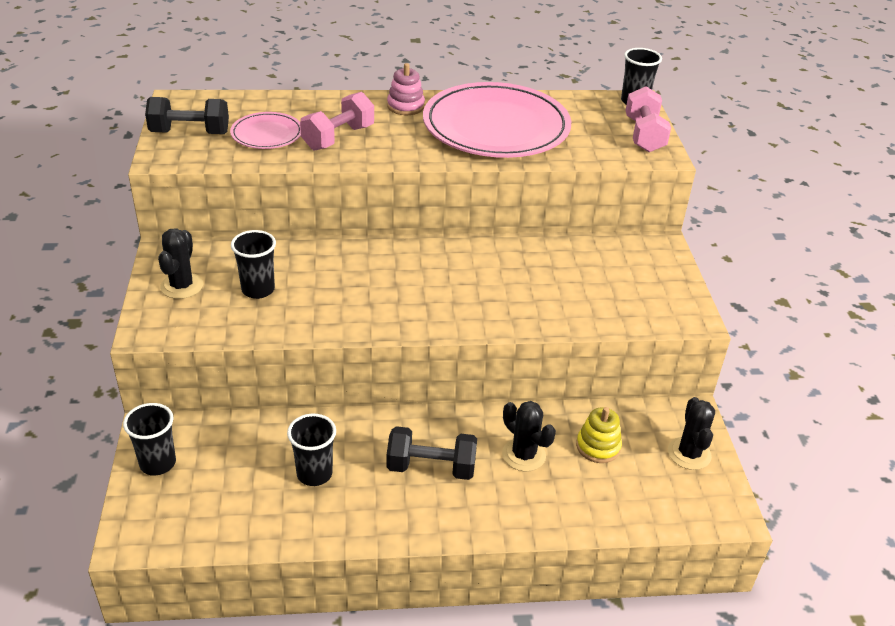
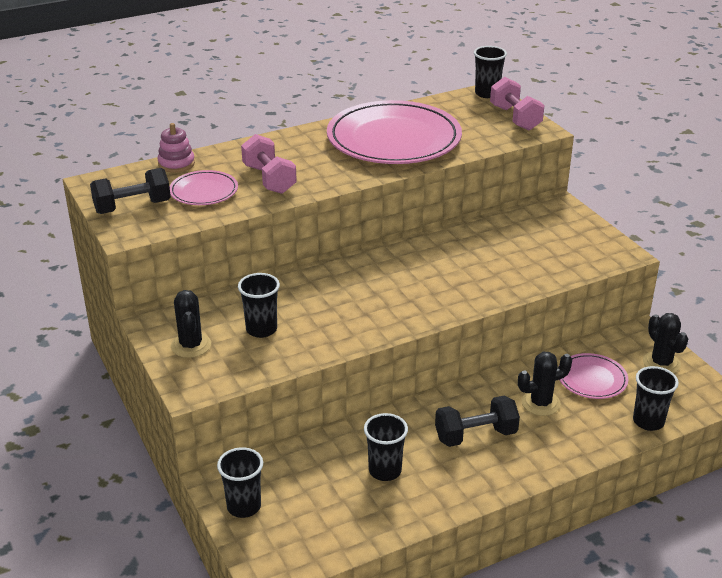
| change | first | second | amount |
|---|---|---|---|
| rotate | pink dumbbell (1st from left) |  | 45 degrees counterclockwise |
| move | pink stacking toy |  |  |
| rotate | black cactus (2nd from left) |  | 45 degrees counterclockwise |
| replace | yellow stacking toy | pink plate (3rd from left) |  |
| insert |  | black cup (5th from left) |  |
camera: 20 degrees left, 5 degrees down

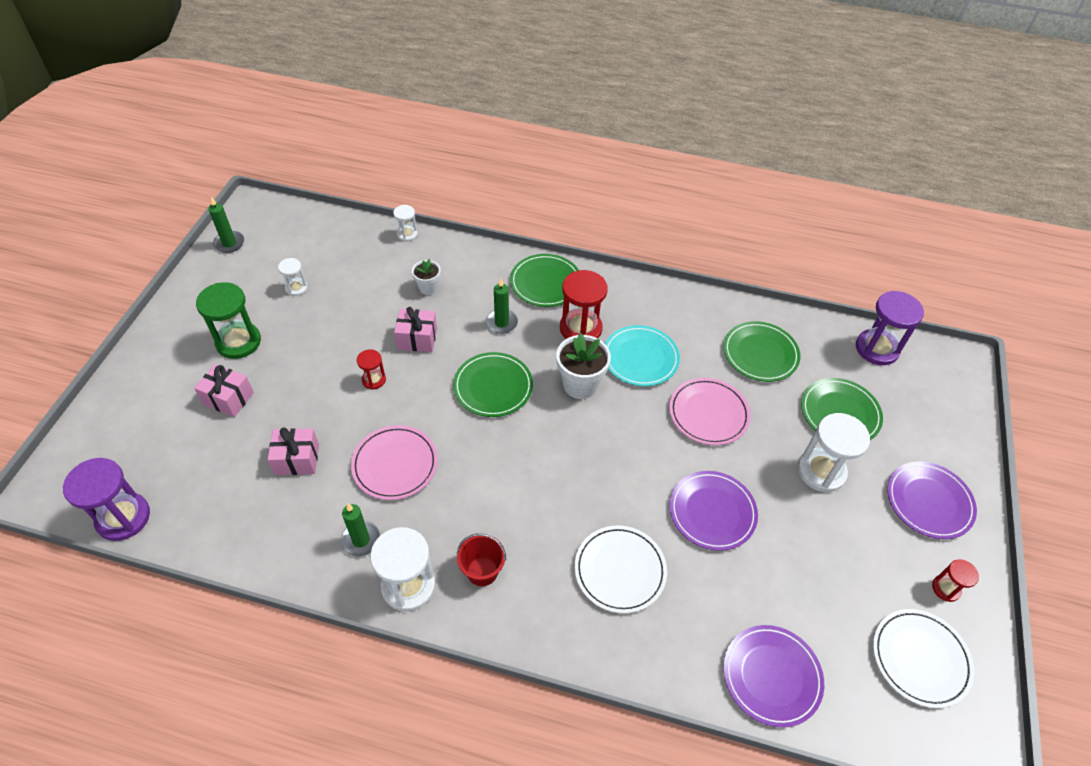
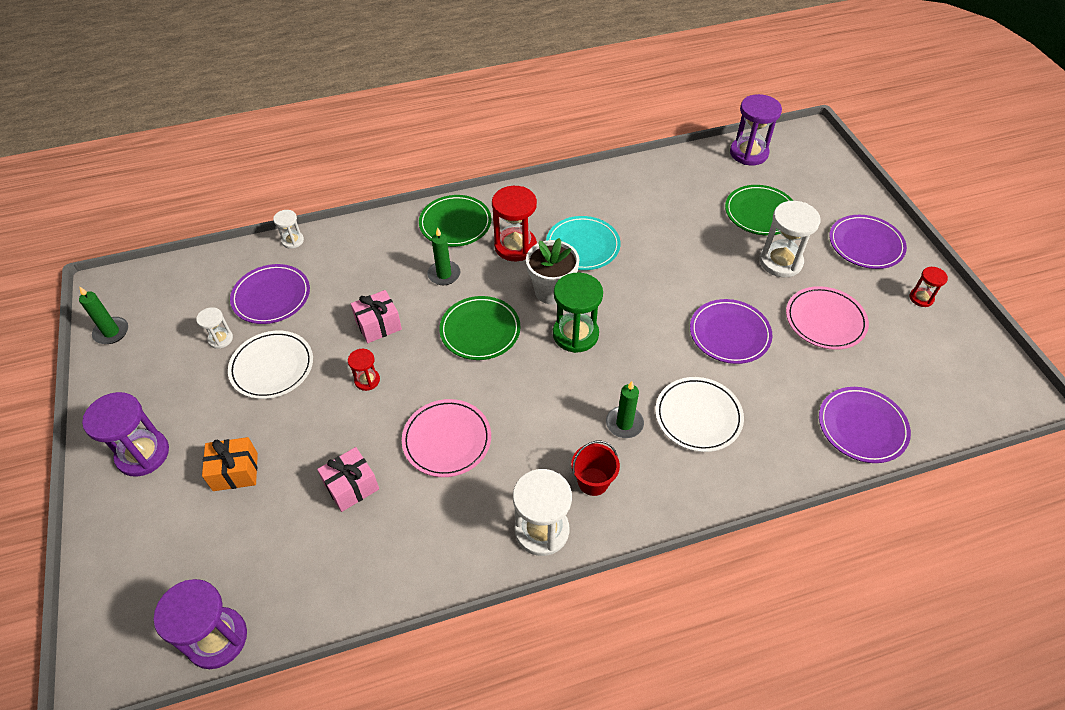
| change | first | second | amount |
|---|---|---|---|
| recolor | pink gift (1st from left) | orange gift |  |
| move | green hourglass |  |  |
| move | green candle (2nd from left in the first image) | green candle (3rd from left) |  |
| delete | white flower pot (1st from left) |  |  |
| move | pink plate (2nd from left) |  |  |
| delete | green plate (3rd from left) |  |  |
| move | white plate (2nd from left in the first image) | white plate (1st from left) |  |
| insert |  | purple hourglass (1st from left) |  |
| insert |  | purple plate (1st from left) |  |
camera: 30 degrees left, 0 degrees up

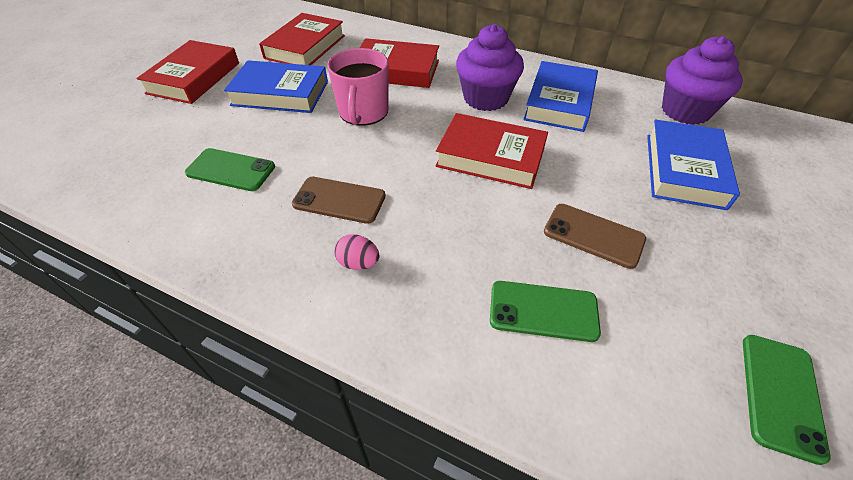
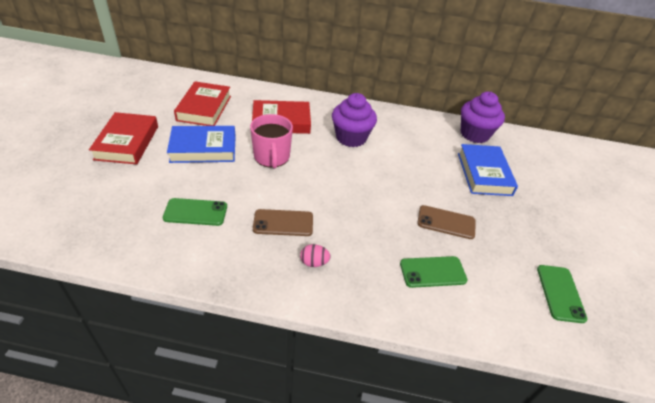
| change | first | second | amount |
|---|---|---|---|
| delete | red book (4th from left) |  |  |
| delete | blue book (2nd from left) |  |  |
camera: 20 degrees left, 5 degrees down

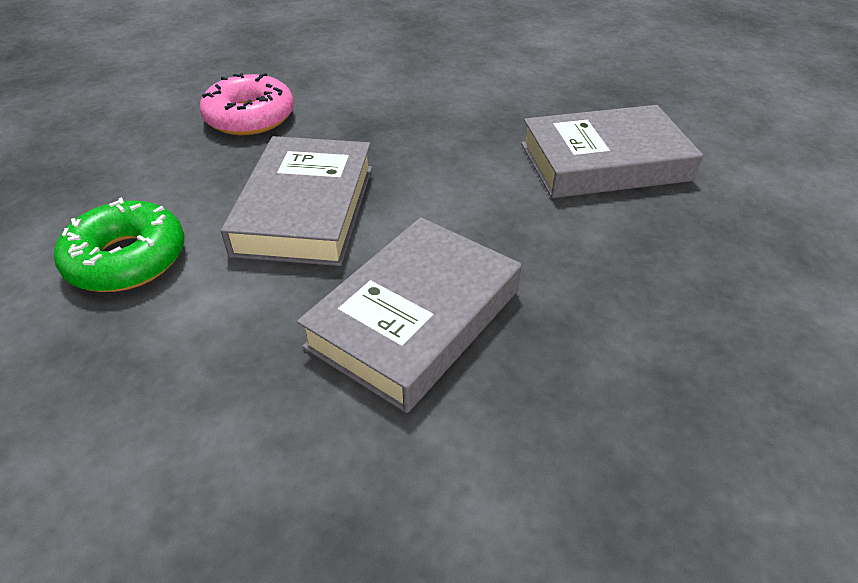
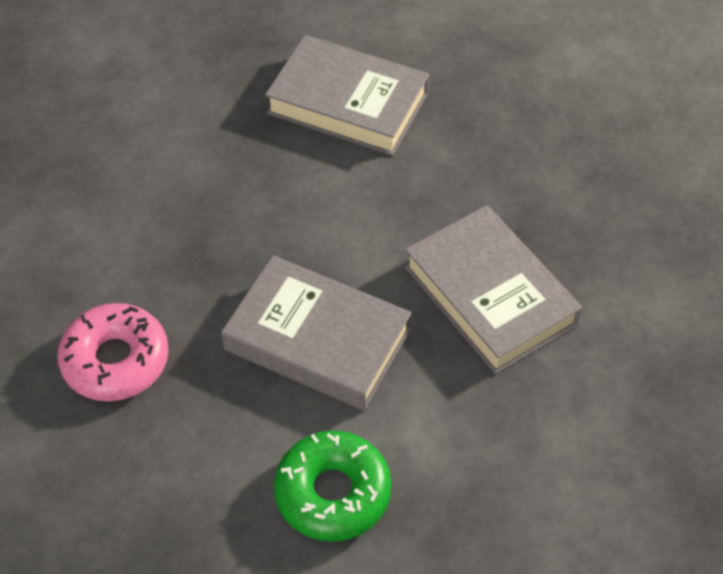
| change | first | second | amount |
|---|---|---|---|
| rotate | grey book (3rd from left in the first image) | grey book (2nd from left) | 75 degrees counterclockwise |
camera: 70 degrees left, 10 degrees up

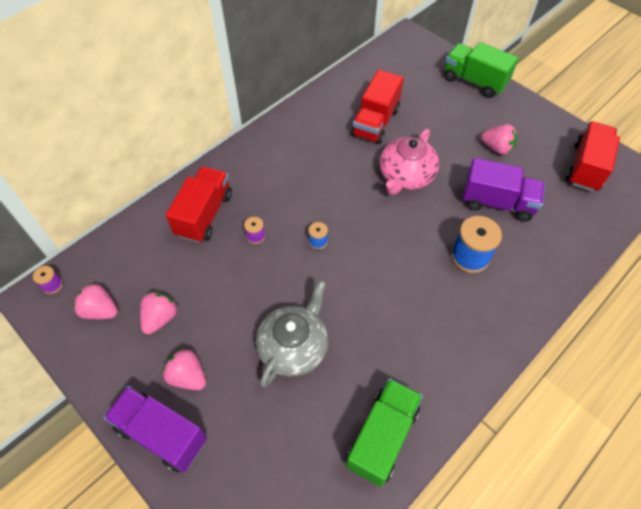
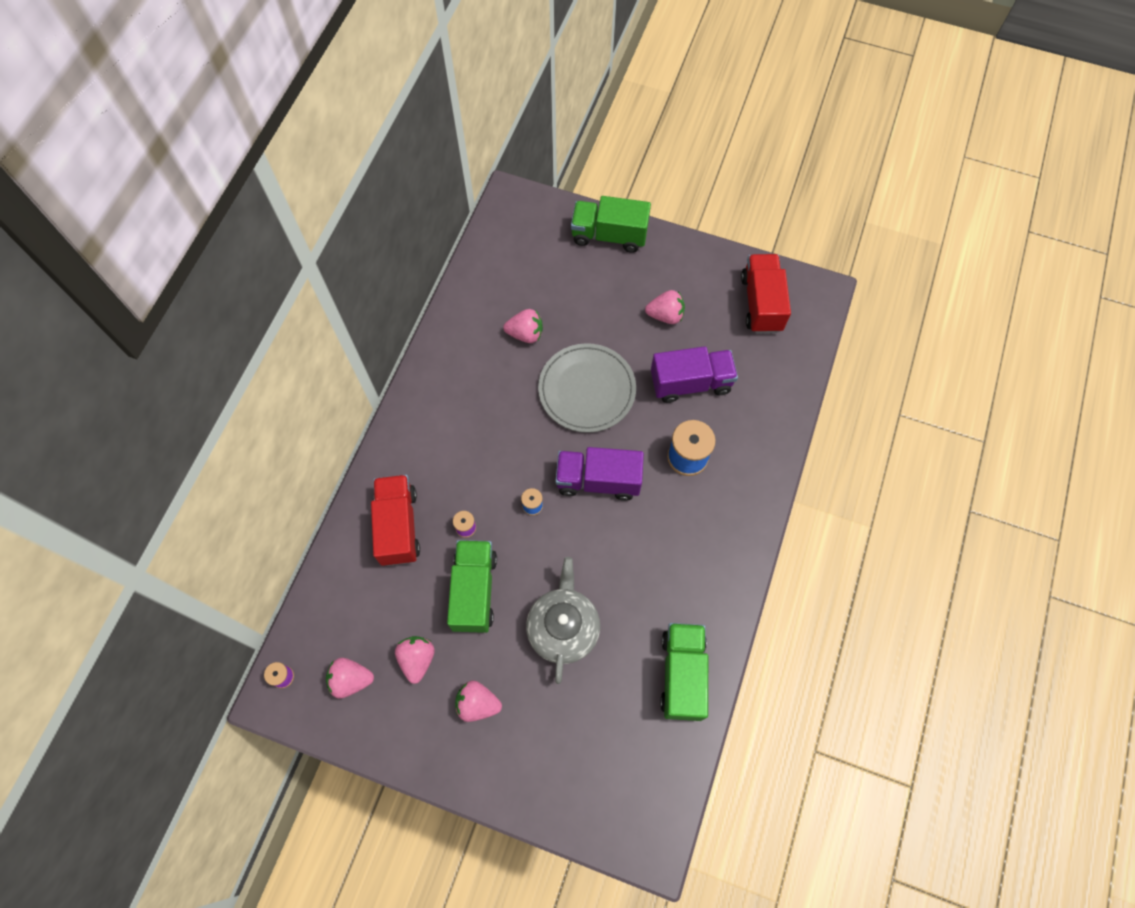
| change | first | second | amount |
|---|---|---|---|
| move | purple truck (1st from left) |  |  |
| replace | red truck (2nd from left) | pink strawberry (4th from left) |  |
| replace | pink teapot | grey plate |  |
| insert |  | green truck (1st from left) |  |
camera: 25 degrees left, 10 degrees up

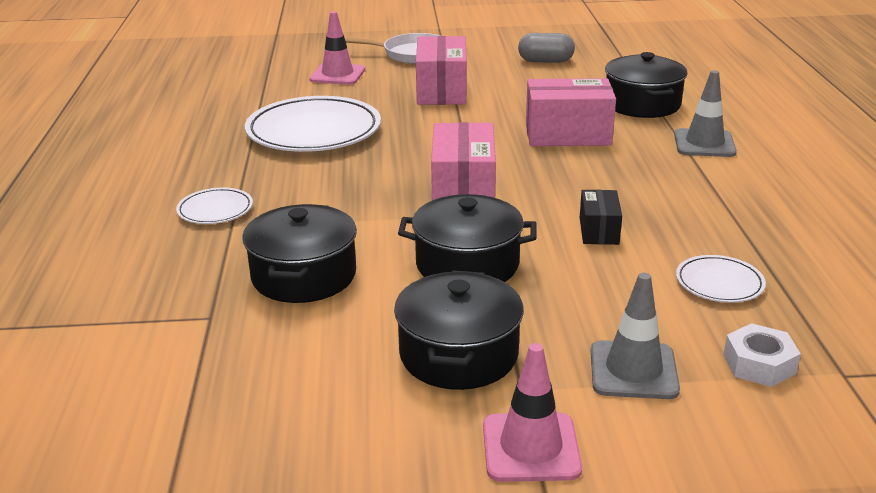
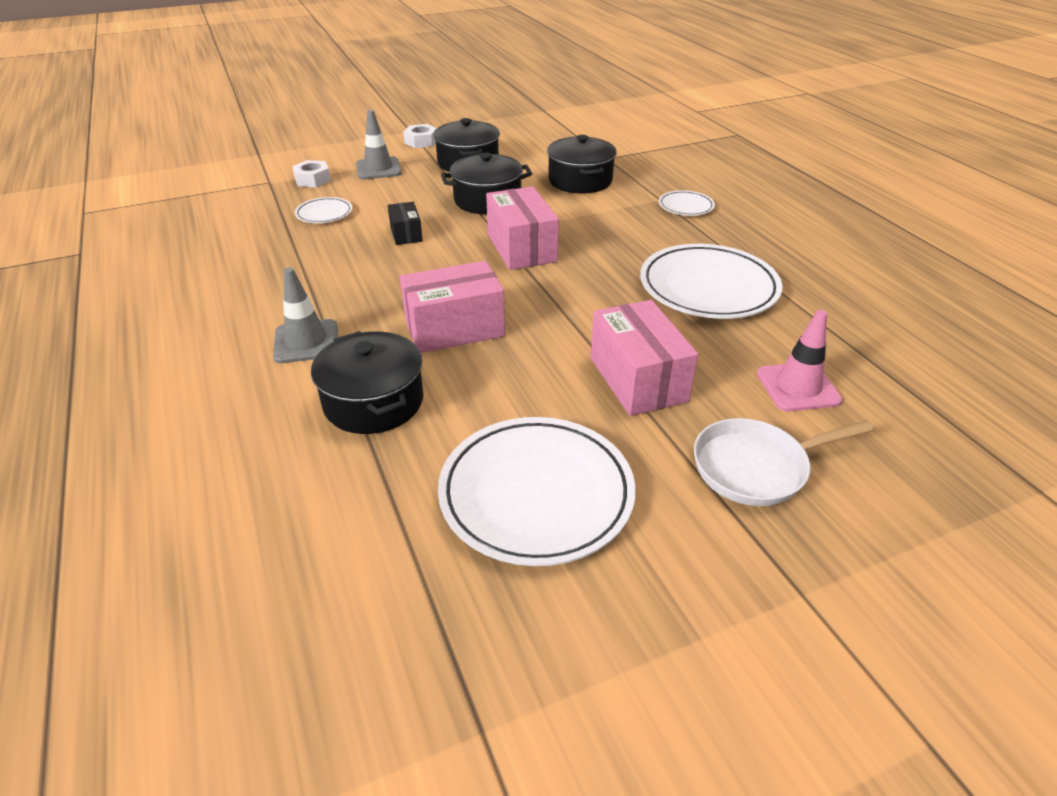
| change | first | second | amount |
|---|---|---|---|
| replace | pink traffic cone (2nd from left) | white nut (2nd from left) |  |
| replace | grey capsule | white plate (2nd from left) |  |
camera: 160 degrees right, 10 degrees up

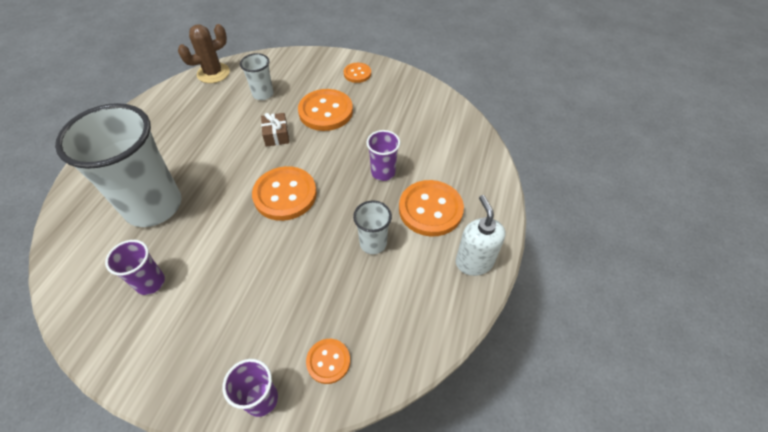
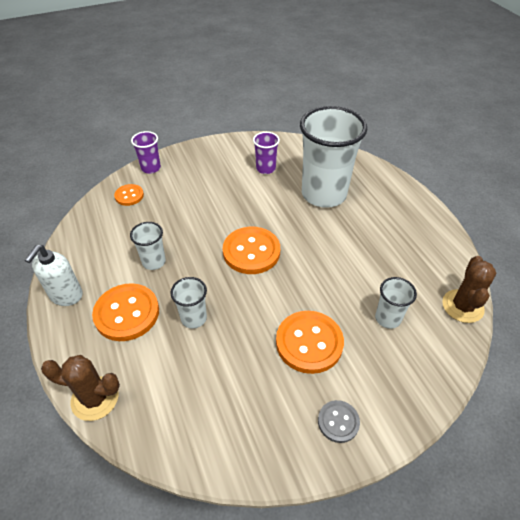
| change | first | second | amount |
|---|---|---|---|
| delete | brown gift |  |  |
| recolor | orange button (4th from left) | grey button |  |
| recolor | purple cup (3rd from left) | white cup (2nd from left) |  |
| rotate | white soap dispenser |  | 75 degrees clockwise |
| insert |  | brown cactus (1st from left) |  |
camera: 140 degrees right, 5 degrees down

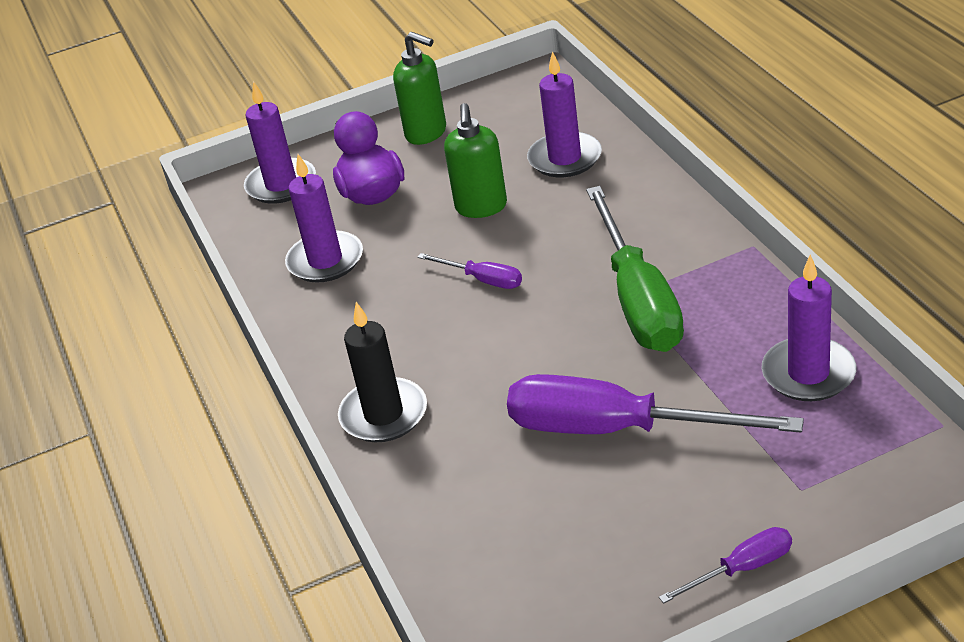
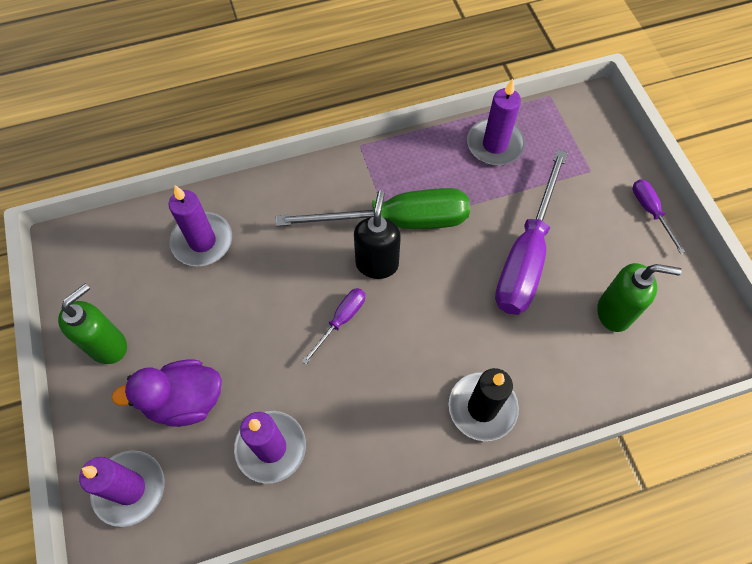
| change | first | second | amount |
|---|---|---|---|
| move | green soap dispenser (2nd from left) |  |  |
| insert |  | black soap dispenser |  |
camera: 90 degrees left, 25 degrees up

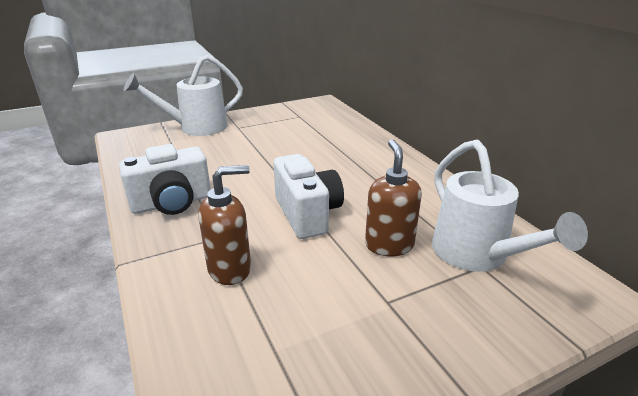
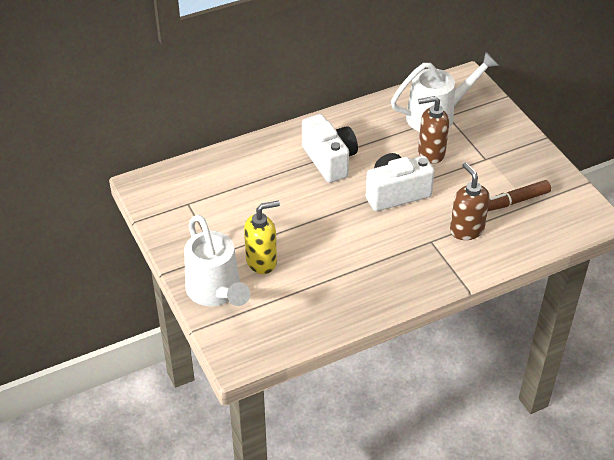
| change | first | second | amount |
|---|---|---|---|
| move | white camera (1st from left) |  |  |
| insert |  | yellow soap dispenser |  |
| insert |  | brown marker |  |
camera: 90 degrees left, 15 degrees up

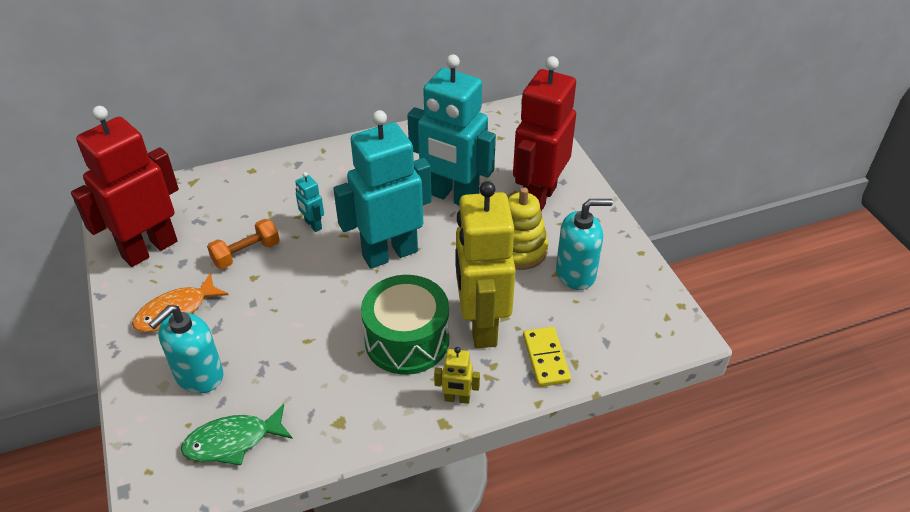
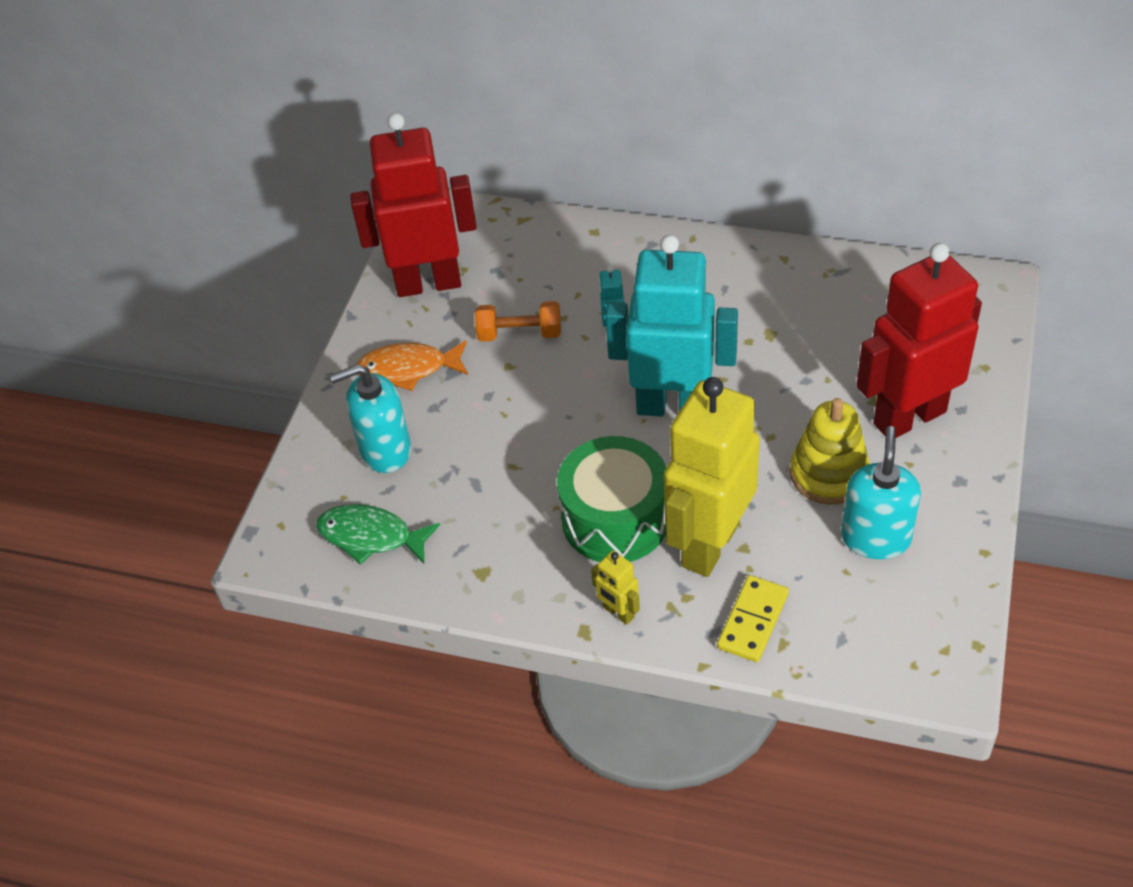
| change | first | second | amount |
|---|---|---|---|
| delete | turquoise robot (3rd from left) |  |  |
| rotate | turquoise soap dispenser (2nd from left) |  | 105 degrees counterclockwise |
camera: 40 degrees right, 5 degrees up

